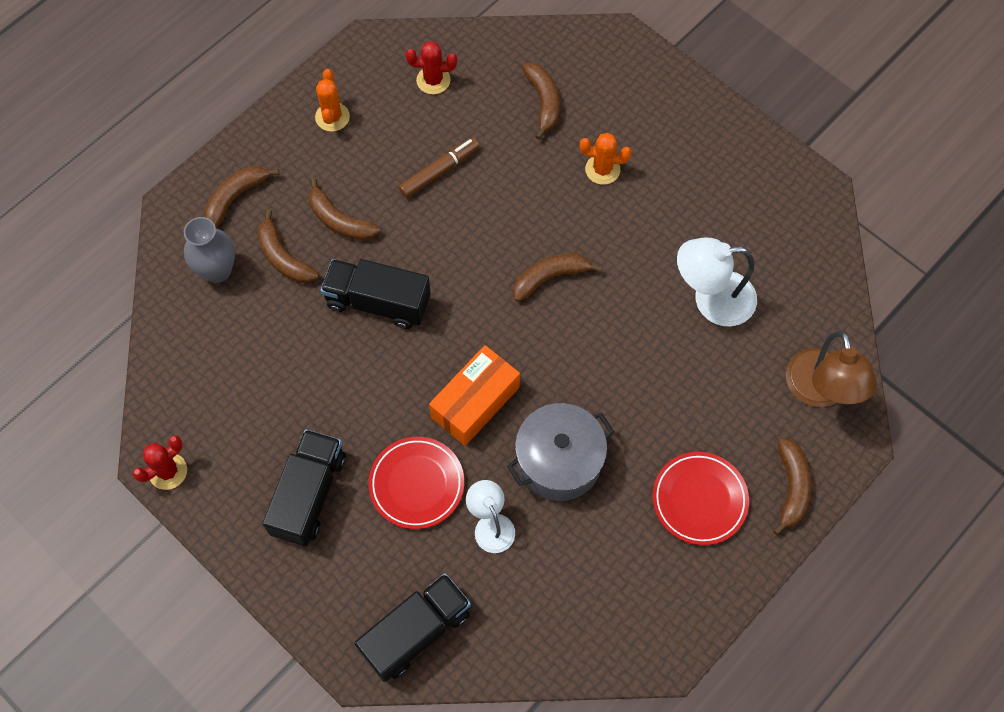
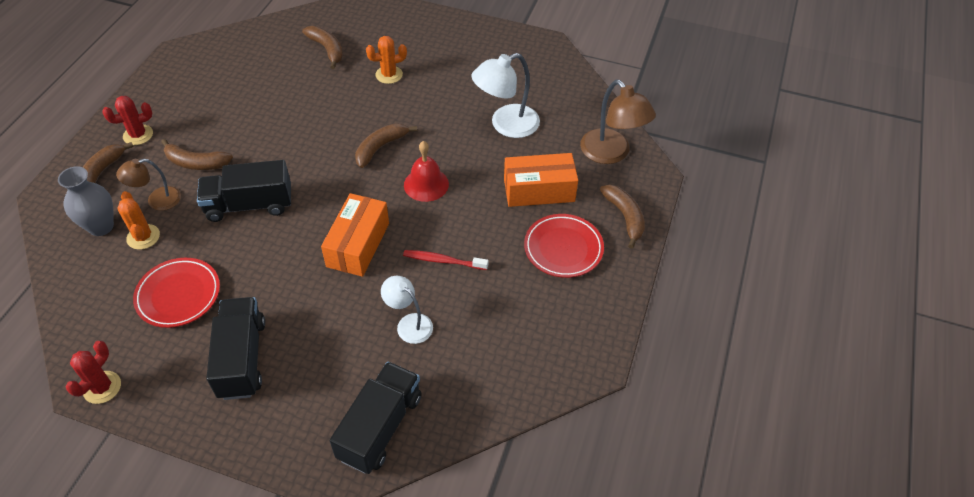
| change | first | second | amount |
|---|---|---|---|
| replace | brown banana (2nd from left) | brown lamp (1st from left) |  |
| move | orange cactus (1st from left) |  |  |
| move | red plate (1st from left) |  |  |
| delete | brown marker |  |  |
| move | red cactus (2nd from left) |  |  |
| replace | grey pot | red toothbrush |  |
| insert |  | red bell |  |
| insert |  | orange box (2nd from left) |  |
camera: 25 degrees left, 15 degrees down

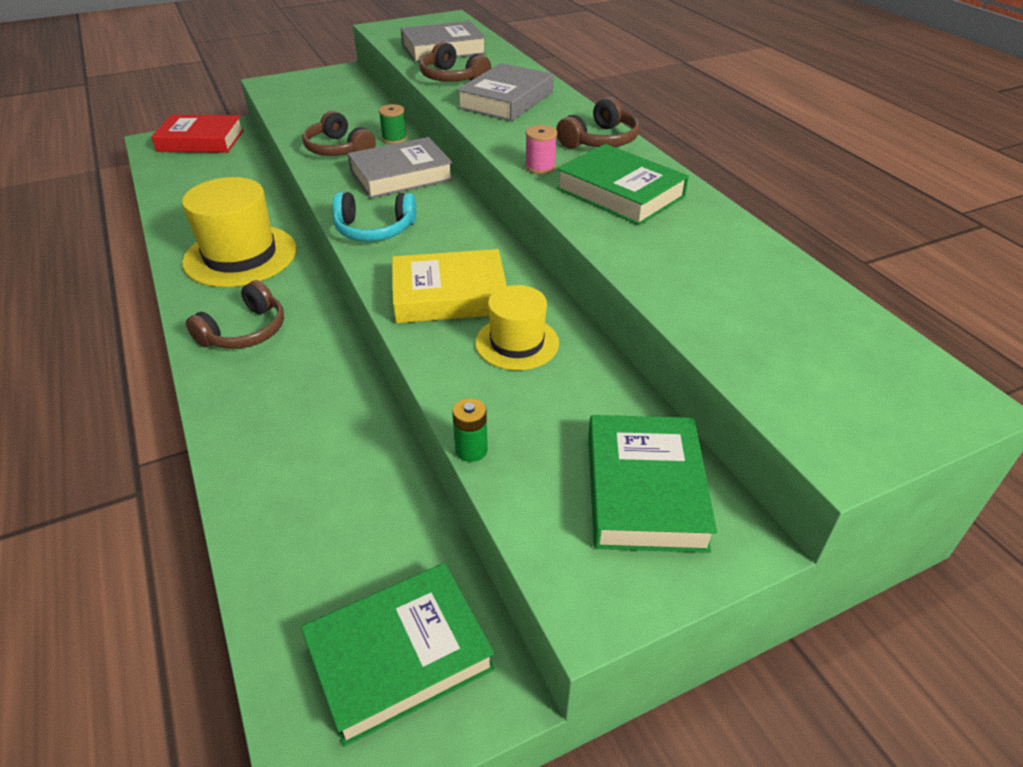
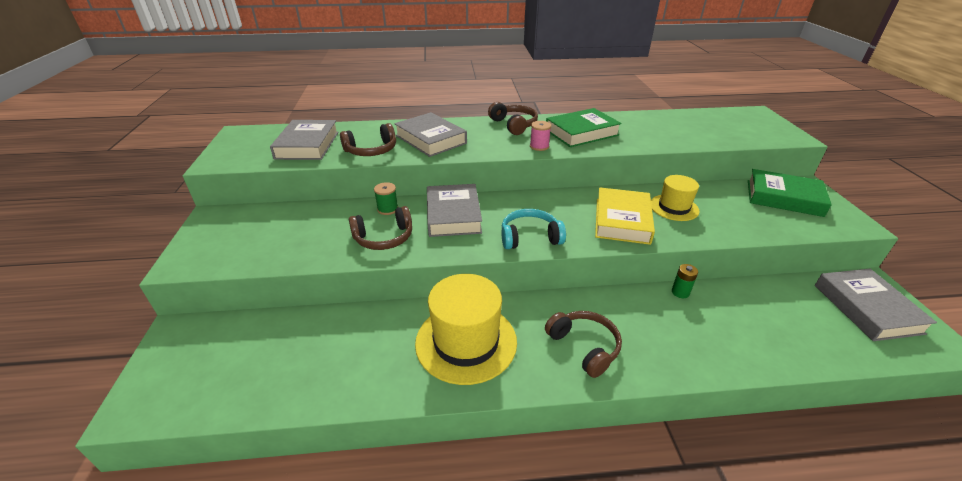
| change | first | second | amount |
|---|---|---|---|
| delete | red book |  |  |
| recolor | green book (1st from left) | grey book (4th from left) |  |
| rotate | turquoise headphones |  | 120 degrees counterclockwise |
| move | green battery |  |  |
camera: 70 degrees left, 5 degrees down

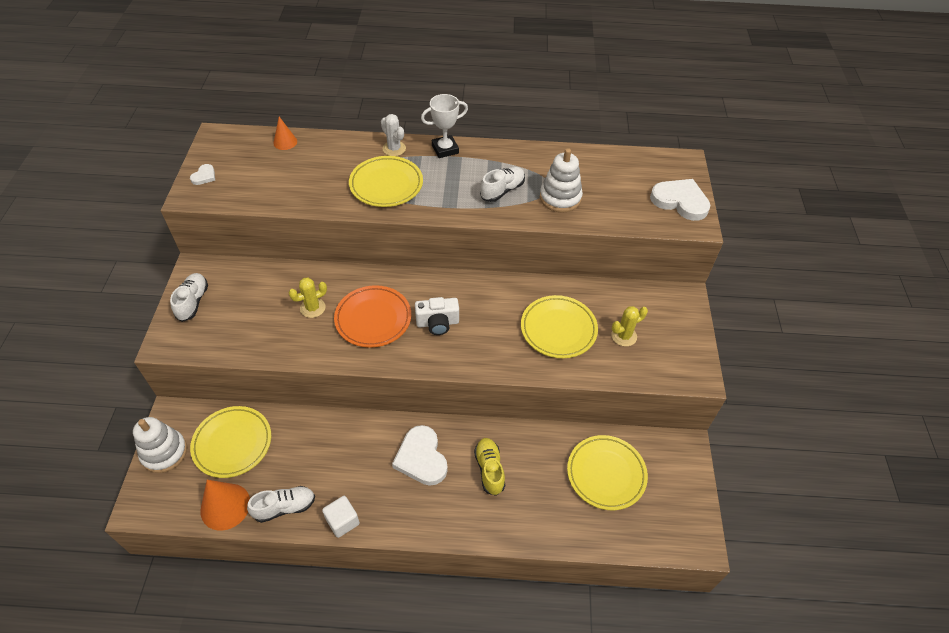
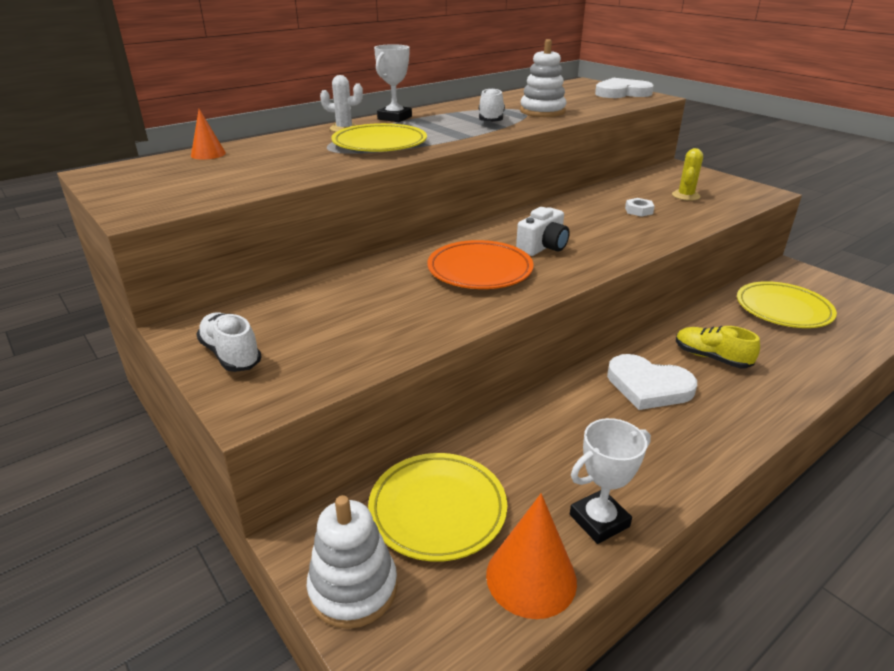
| change | first | second | amount |
|---|---|---|---|
| delete | white heart (1st from left) |  |  |
| replace | white shoe (2nd from left) | white trophy (2nd from left) |  |
| delete | yellow cactus (1st from left) |  |  |
| delete | white cube |  |  |
| replace | yellow plate (3rd from left) | white nut |  |
camera: 40 degrees left, 20 degrees down

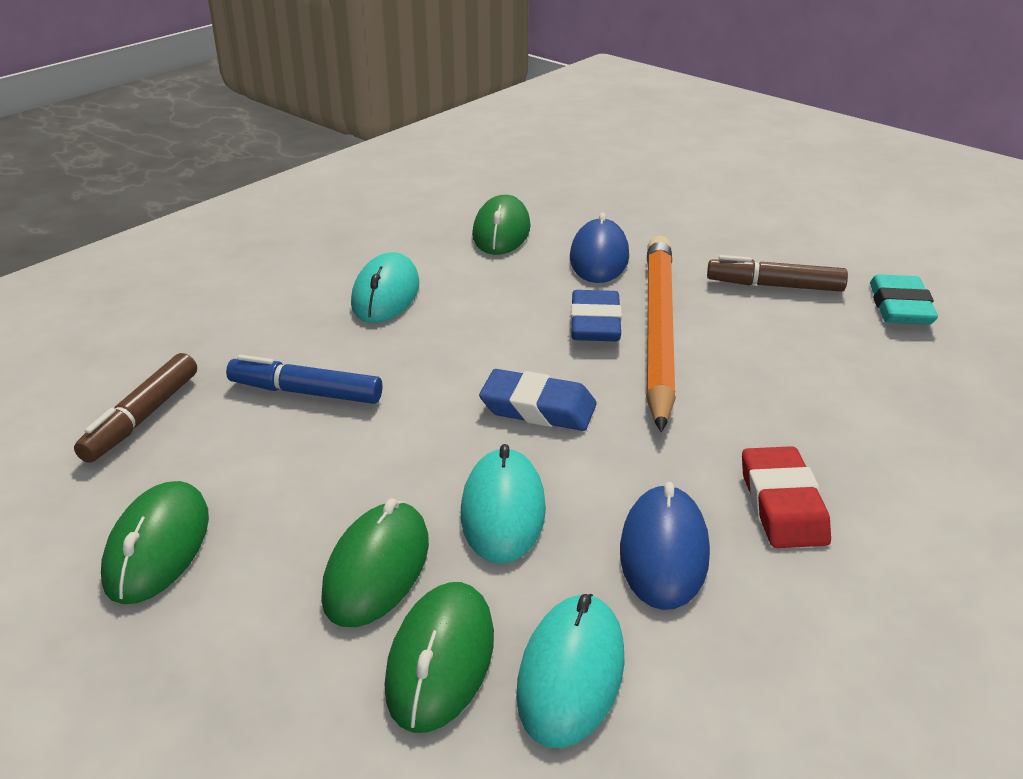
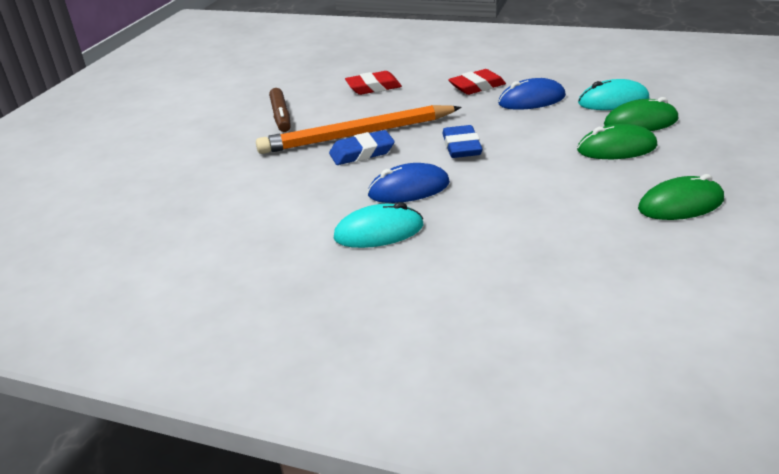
| change | first | second | amount |
|---|---|---|---|
| delete | brown marker (1st from left) |  |  |
| delete | blue marker |  |  |
| delete | turquoise mouse (2nd from left) |  |  |
| delete | green mouse (4th from left) |  |  |
| move | blue mouse (1st from left) |  |  |
| delete | turquoise eraser |  |  |
| insert |  | red eraser (1st from left) |  |
camera: 110 degrees left, 0 degrees up

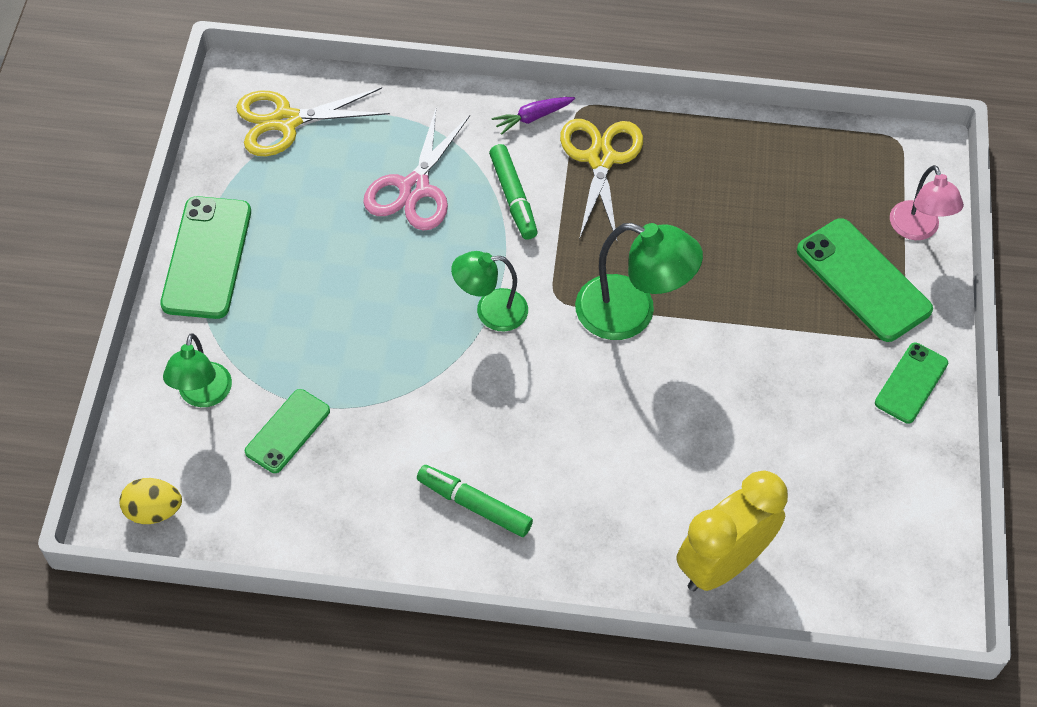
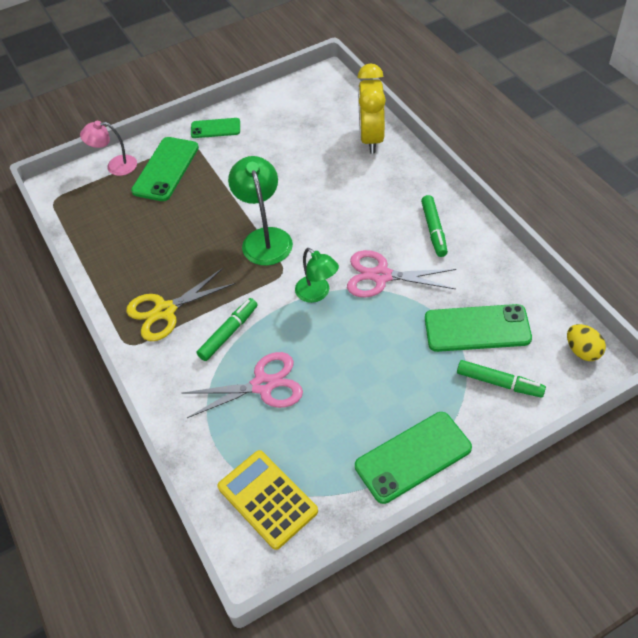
| change | first | second | amount |
|---|---|---|---|
| replace | green lamp (1st from left) | green marker (3rd from left) |  |
| replace | yellow scissors (1st from left) | yellow calculator |  |
| resize | green phone (2nd from left in the first image) | green phone (4th from left) | x1.65 |
| delete | purple carrot |  |  |
| rotate | yellow clock |  | 75 degrees clockwise |
| rotate | pink lamp |  | 135 degrees counterclockwise |
| insert |  | pink scissors (2nd from left) |  |
camera: 120 degrees left, 5 degrees down

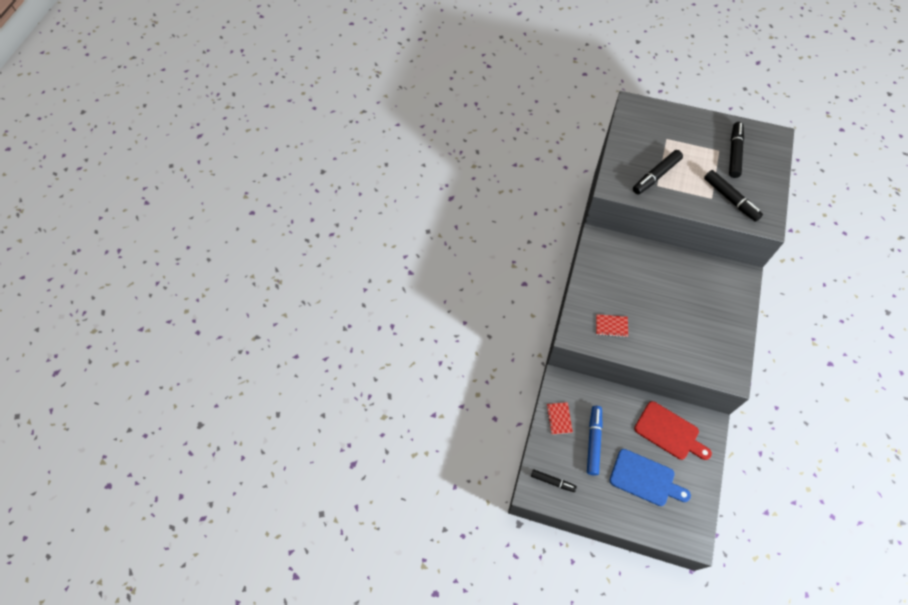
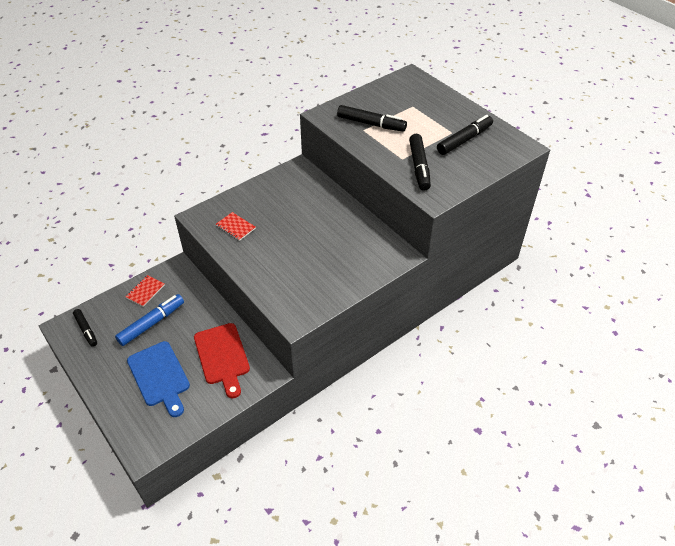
| change | first | second | amount |
|---|---|---|---|
| rotate | black marker (2nd from left) |  | 150 degrees counterclockwise |
camera: 35 degrees right, 15 degrees down

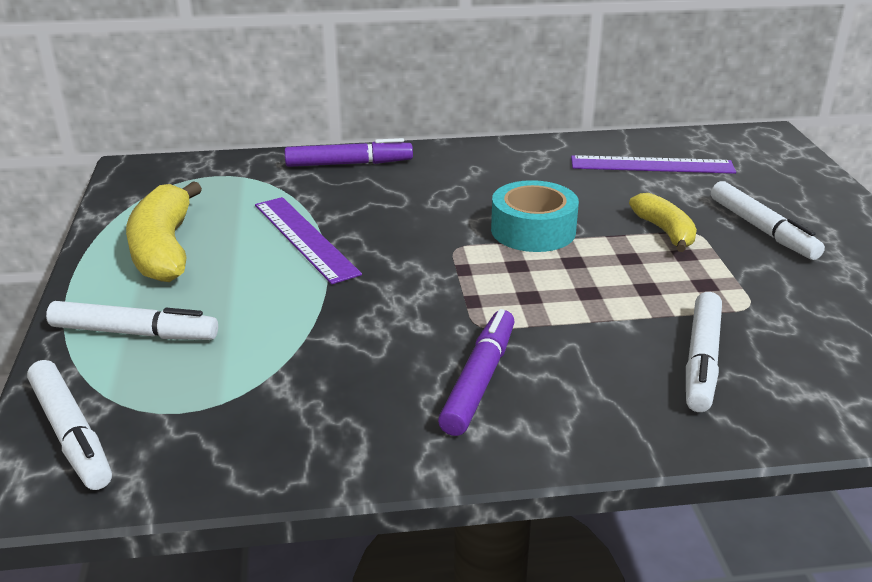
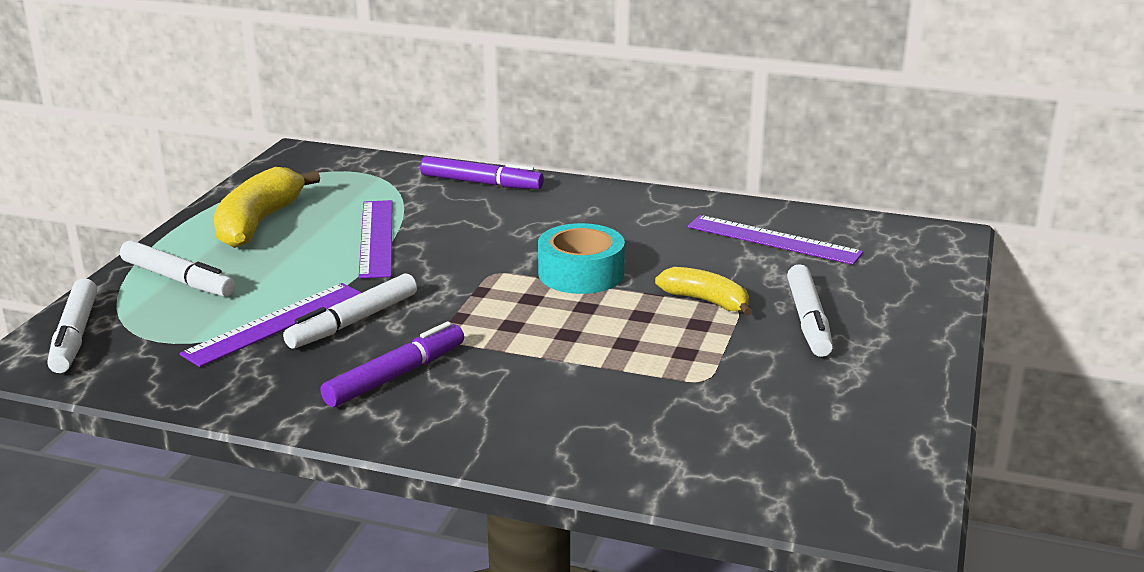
| change | first | second | amount |
|---|---|---|---|
| rotate | yellow banana (2nd from left) |  | 60 degrees counterclockwise |
| move | white marker (3rd from left) |  |  |
| insert |  | purple ruler (1st from left) |  |
camera: 25 degrees right, 5 degrees down

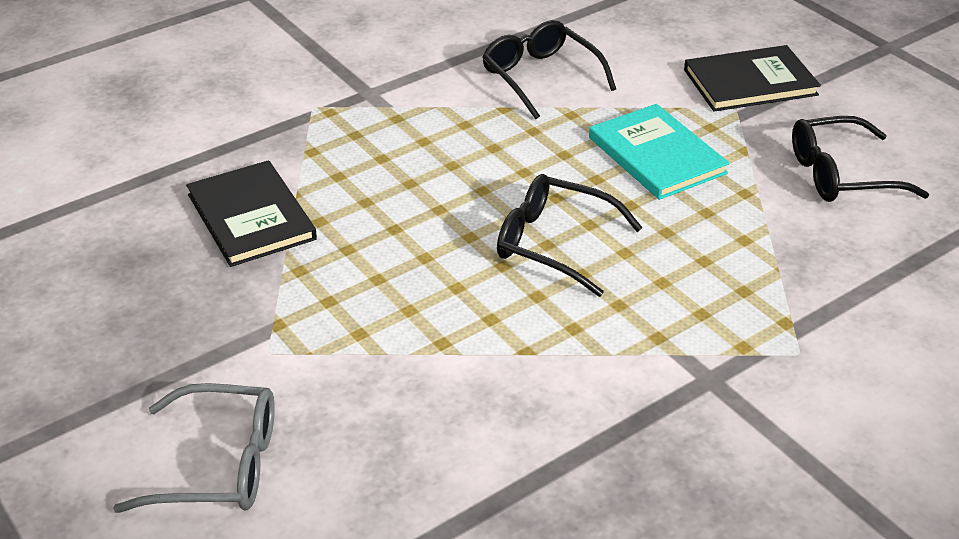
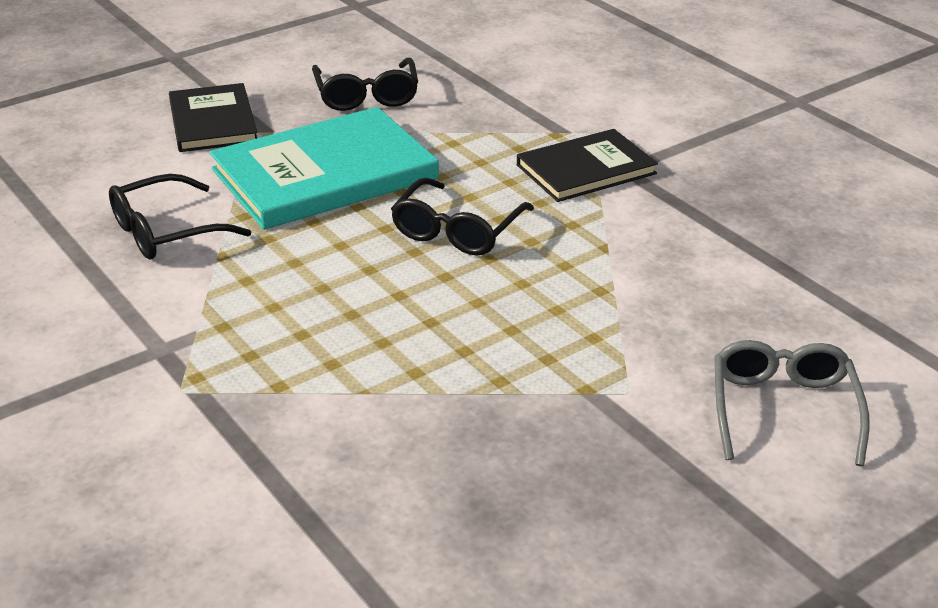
| change | first | second | amount |
|---|---|---|---|
| move | black book (1st from left in the first image) | black book (2nd from left) |  |
| resize | turquoise book |  | x1.63 |
camera: 90 degrees left, 5 degrees down

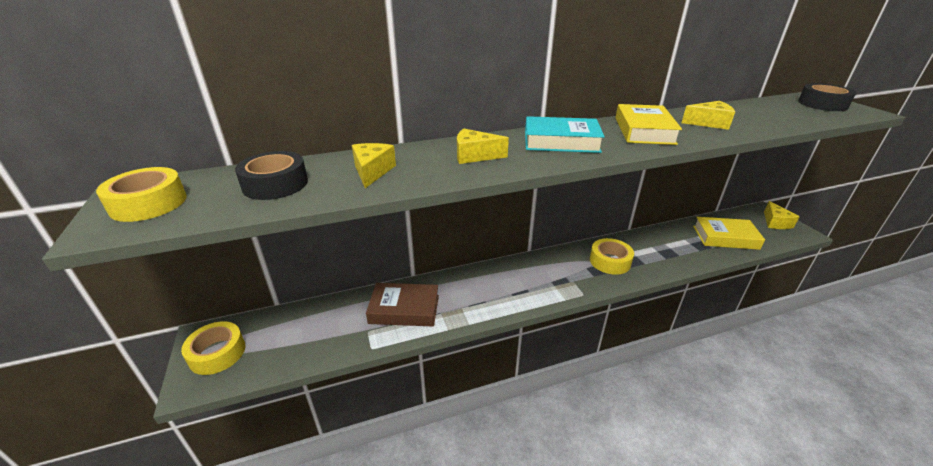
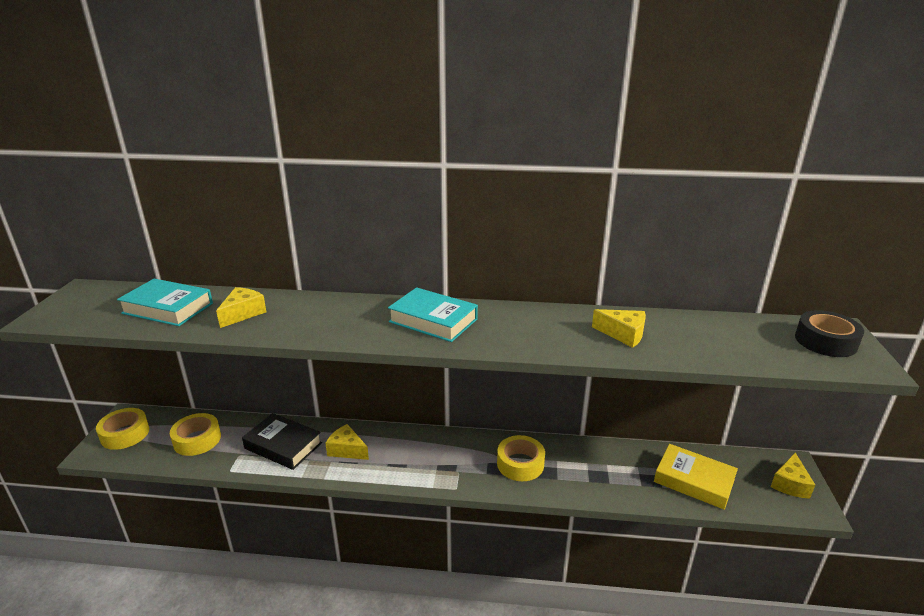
| change | first | second | amount |
|---|---|---|---|
| move | yellow tape (1st from left in the first image) | yellow tape (2nd from left) |  |
| replace | black tape (1st from left) | turquoise book (1st from left) |  |
| recolor | brown book | black book |  |
| move | yellow cheese (2nd from left) |  |  |
| delete | yellow book (1st from left) |  |  |
camera: 25 degrees right, 5 degrees down

